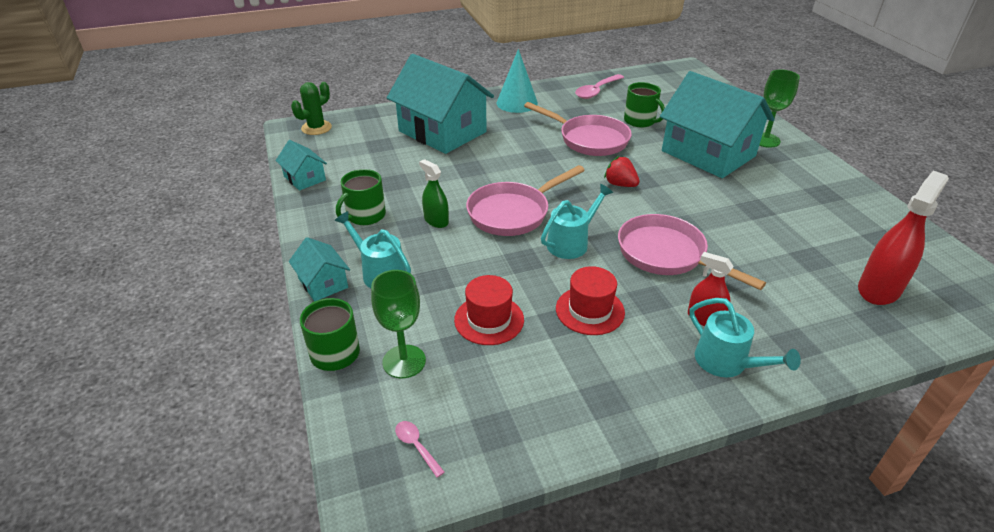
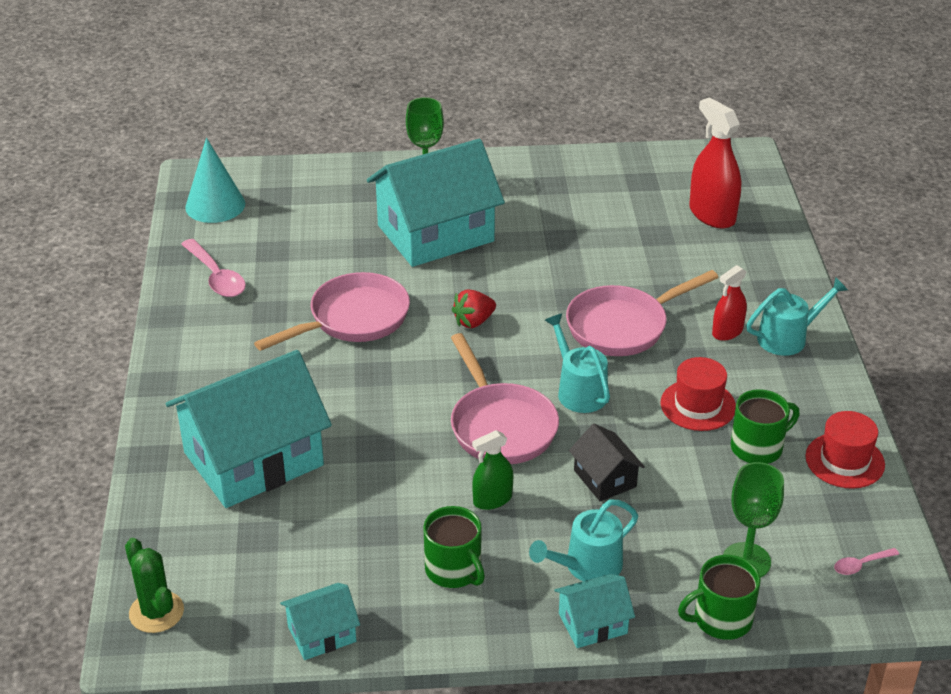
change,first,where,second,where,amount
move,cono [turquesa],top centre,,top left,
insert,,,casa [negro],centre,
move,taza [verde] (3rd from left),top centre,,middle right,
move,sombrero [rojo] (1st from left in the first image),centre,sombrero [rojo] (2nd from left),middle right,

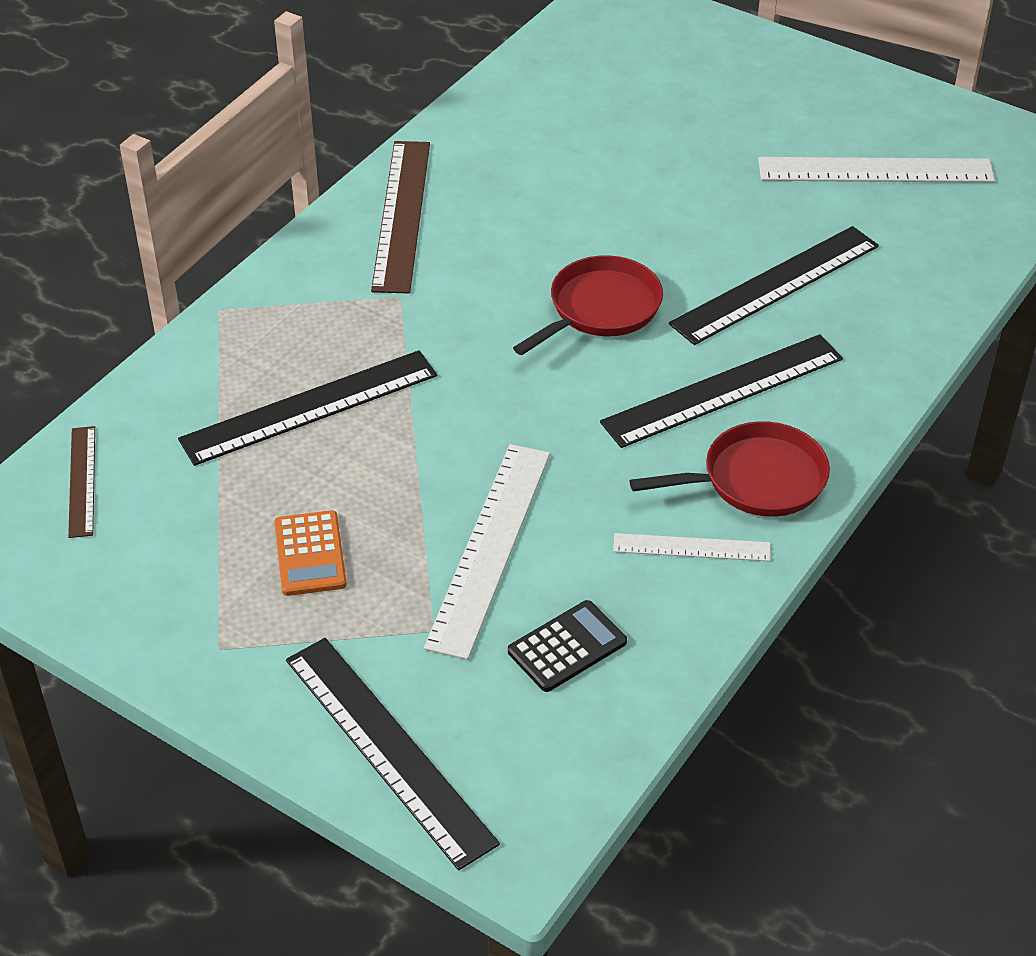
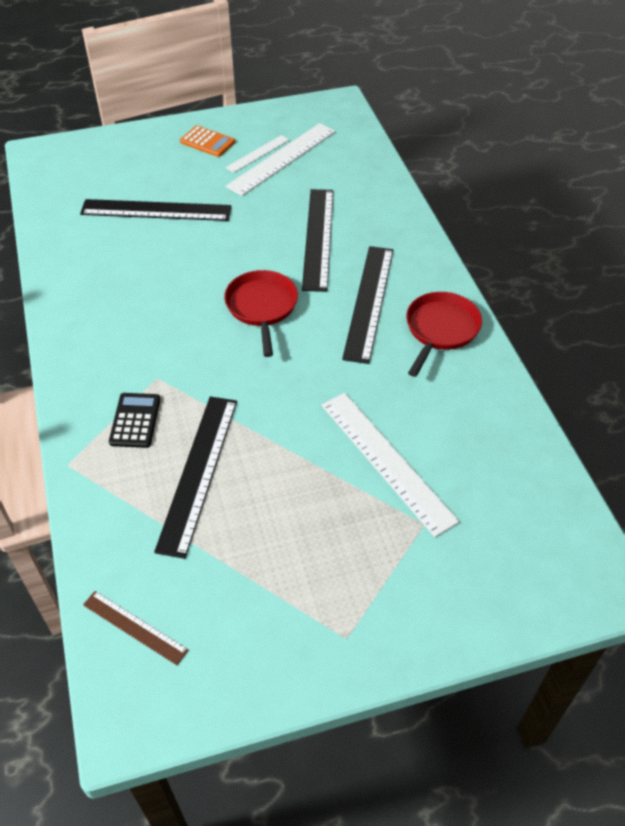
change,first,where,second,where,amount
move,regla [negro] (2nd from left in the first image),bottom centre,regla [negro] (1st from left),top left,
move,calculadora [negro],bottom centre,,middle left,
move,calculadora [naranja],middle left,,top left,
move,regla [blanco] (2nd from left in the first image),middle right,regla [blanco] (1st from left),top centre,
delete,regla [marrón] (2nd from left),top centre,,,

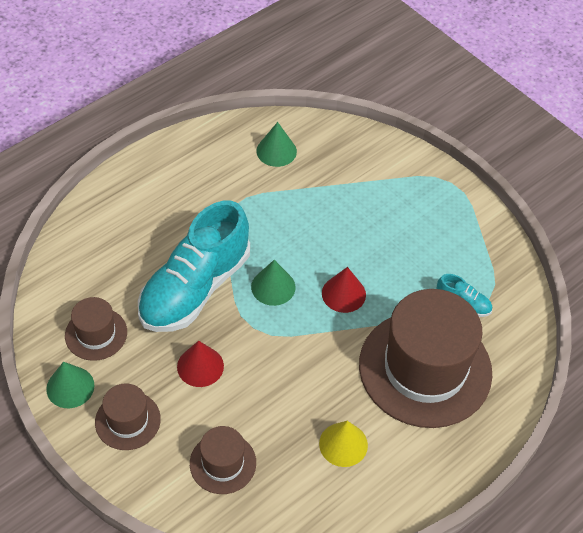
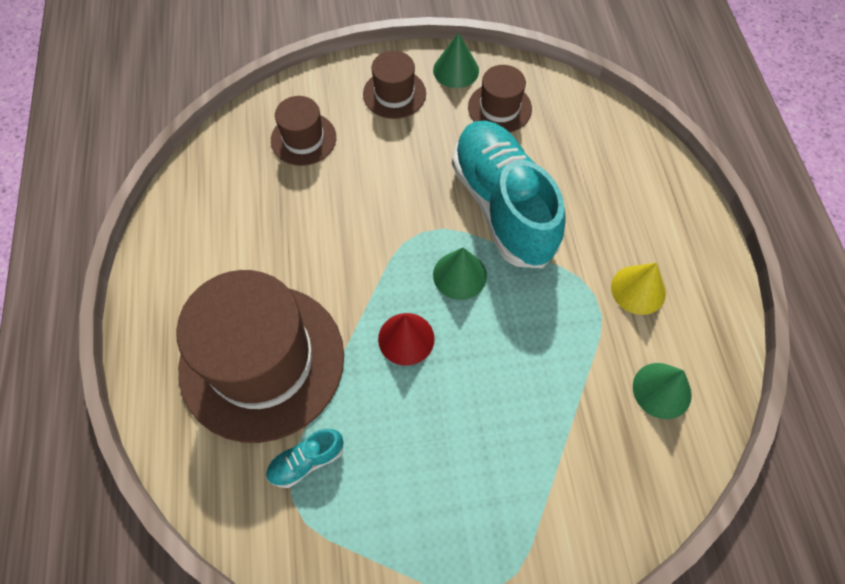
change,first,where,second,where,amount
move,cono [amarillo],bottom centre,,middle right,
delete,cono [rojo] (1st from left),bottom centre,,,

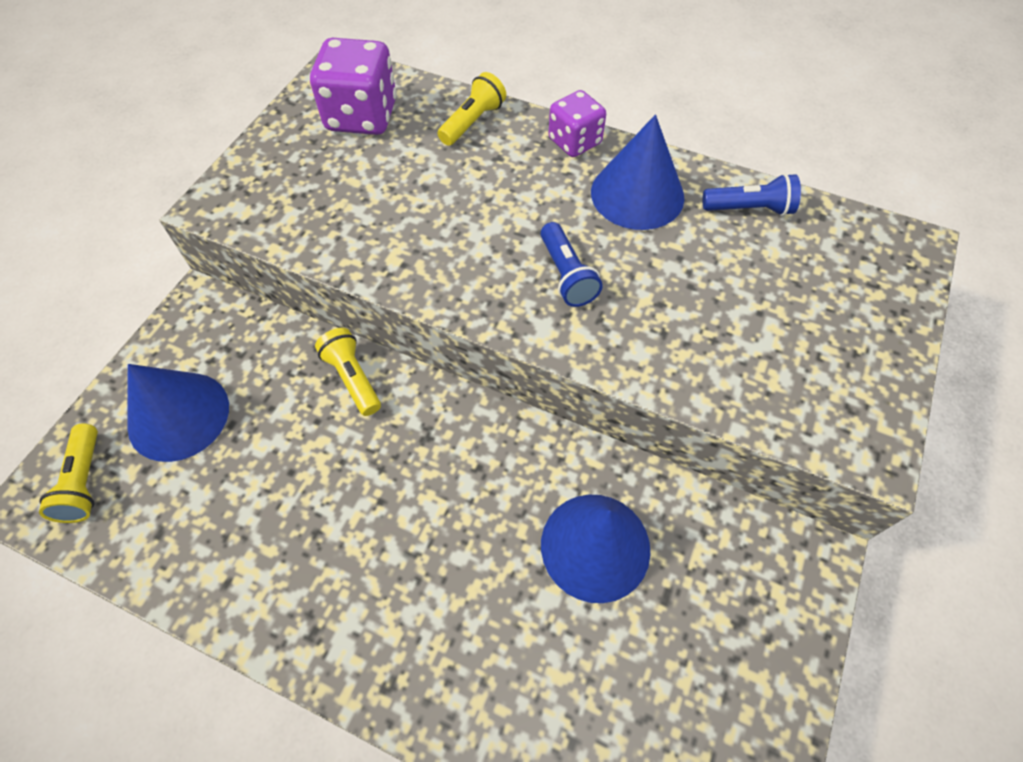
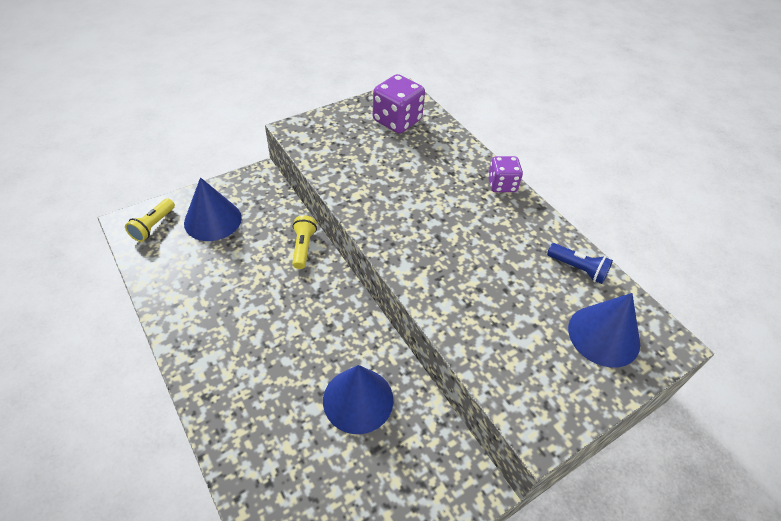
change,first,where,second,where,amount
move,cono [azul] (3rd from left),top centre,,middle right,
delete,lámpara de mano [amarillo] (3rd from left),top centre,,,
delete,lámpara de mano [azul] (1st from left),centre,,,

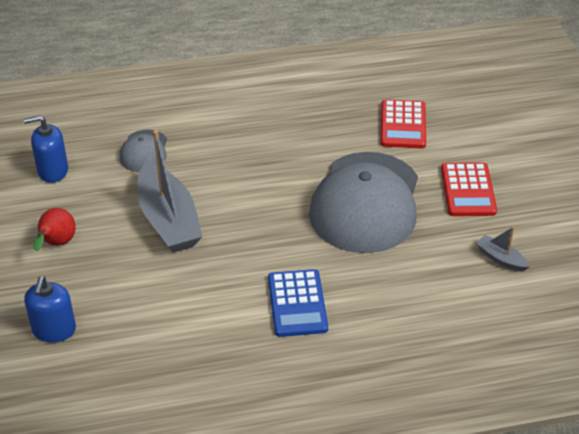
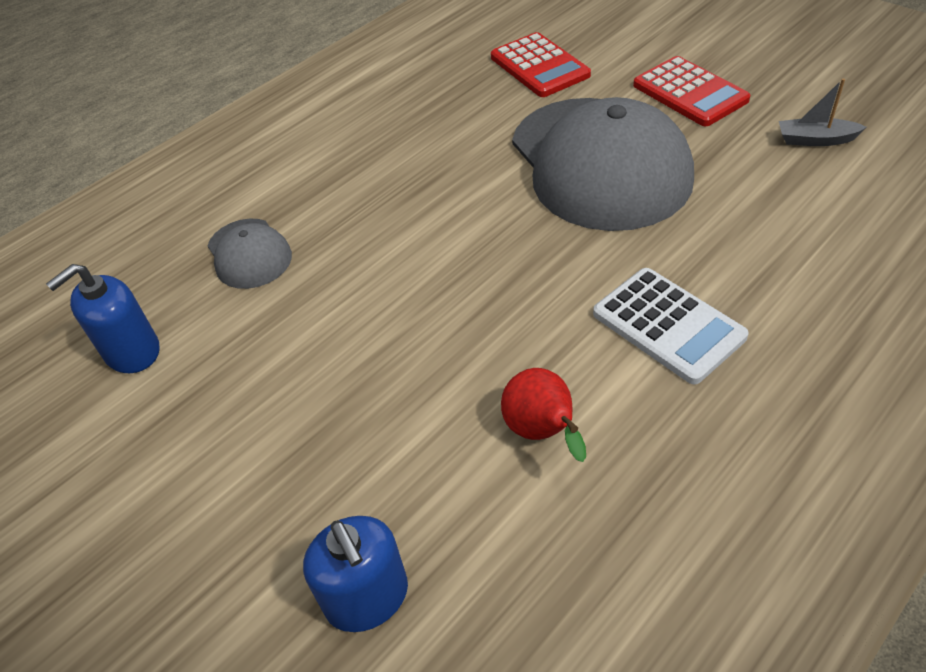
change,first,where,second,where,amount
move,pera [rojo],middle left,,centre,
recolor,calculadora [azul],bottom centre,calculadora [blanco],middle right,
delete,barco [gris] (1st from left),middle left,,,

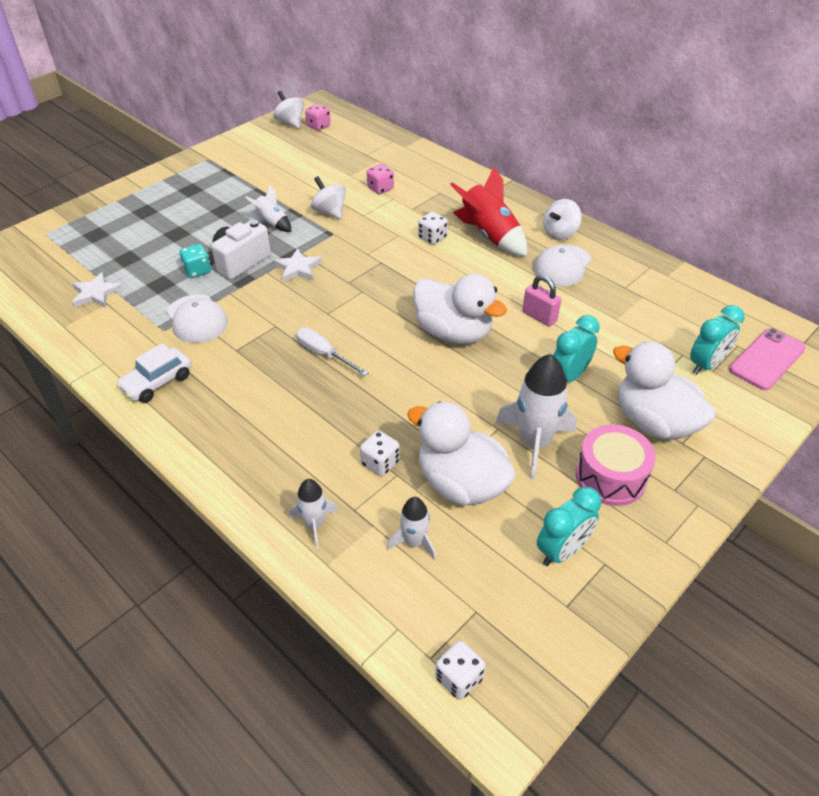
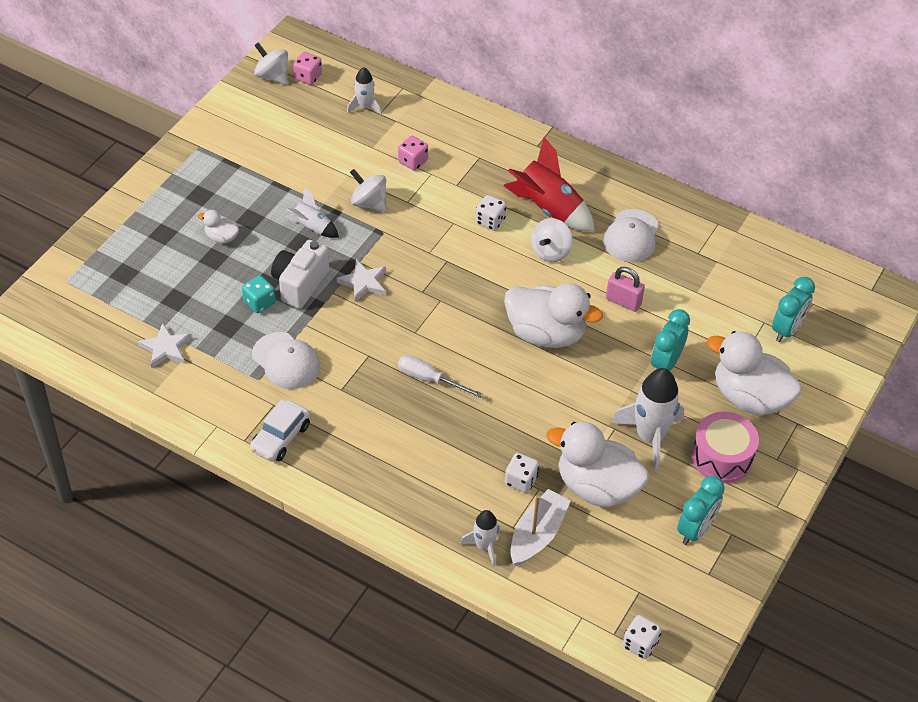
change,first,where,second,where,amount
insert,,,pato [blanco] (1st from left),top left,
move,cohete [blanco] (3rd from left in the first image),centre,cohete [blanco] (2nd from left),top centre,
insert,,,barco [blanco],bottom centre,
move,peonza [blanco] (3rd from left),top right,,centre,
delete,móvil [rosa],middle right,,,

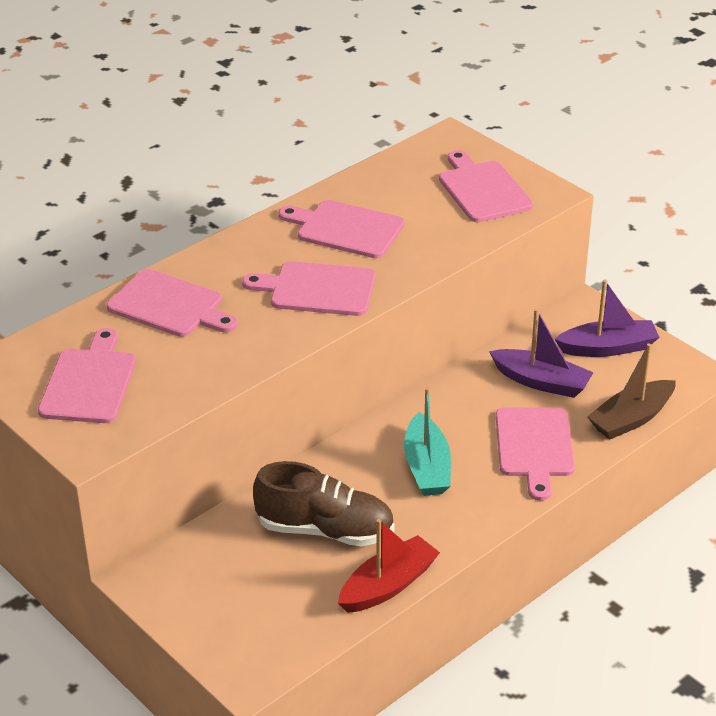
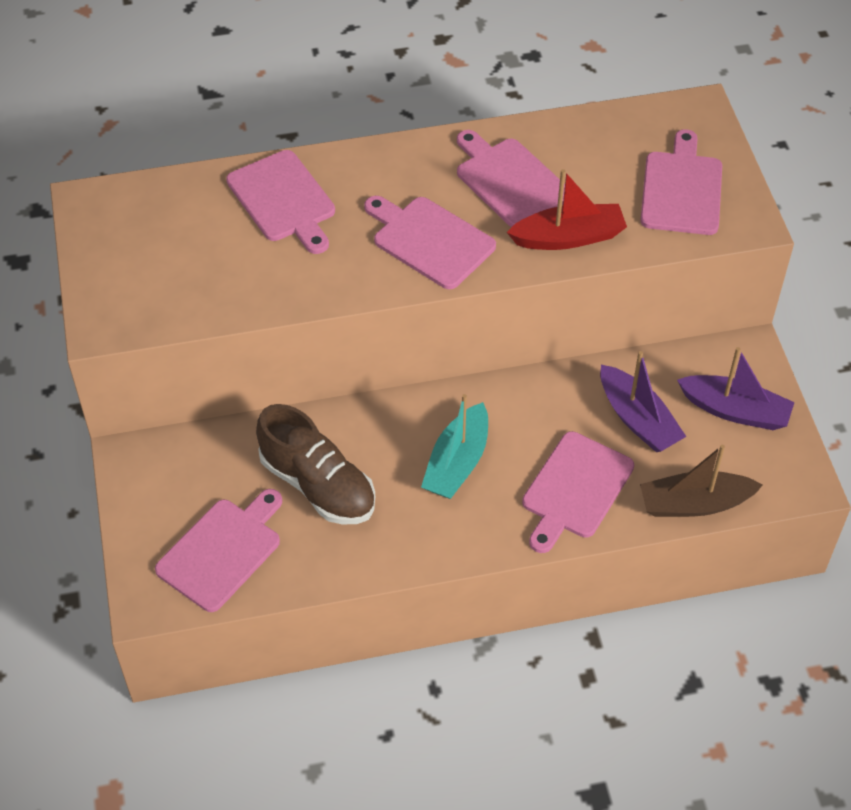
change,first,where,second,where,amount
move,tabla de cortar [rosa] (1st from left),middle left,,bottom left,
move,barco [rojo],bottom centre,,top centre,

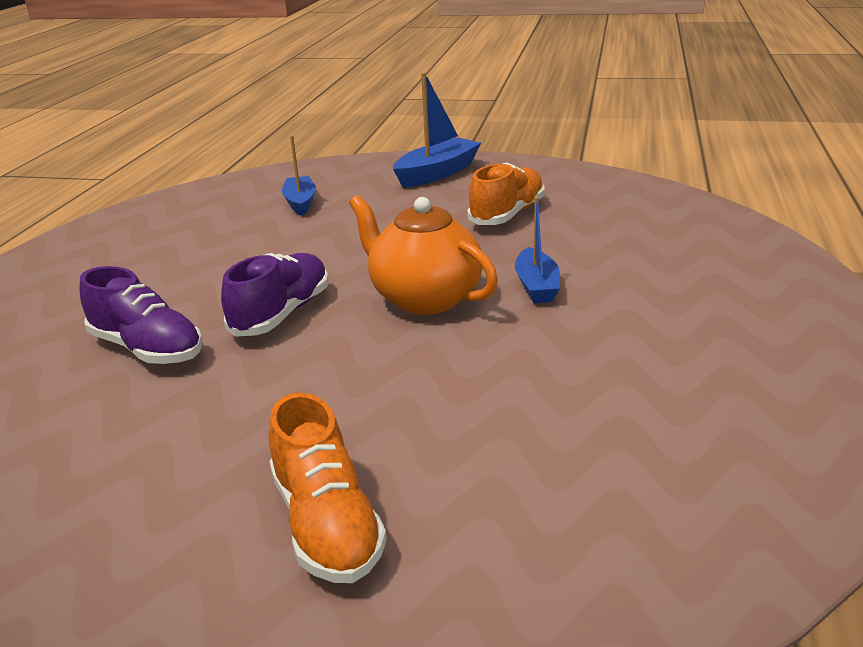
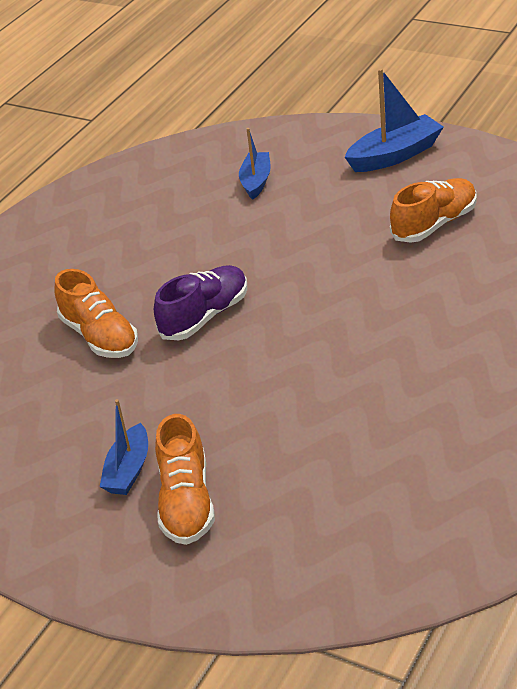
change,first,where,second,where,amount
recolor,zapato [morado] (1st from left),middle left,zapato [naranja] (1st from left),middle left,
move,barco [azul] (3rd from left in the first image),centre,barco [azul] (1st from left),middle left,
delete,tetera [naranja],centre,,,

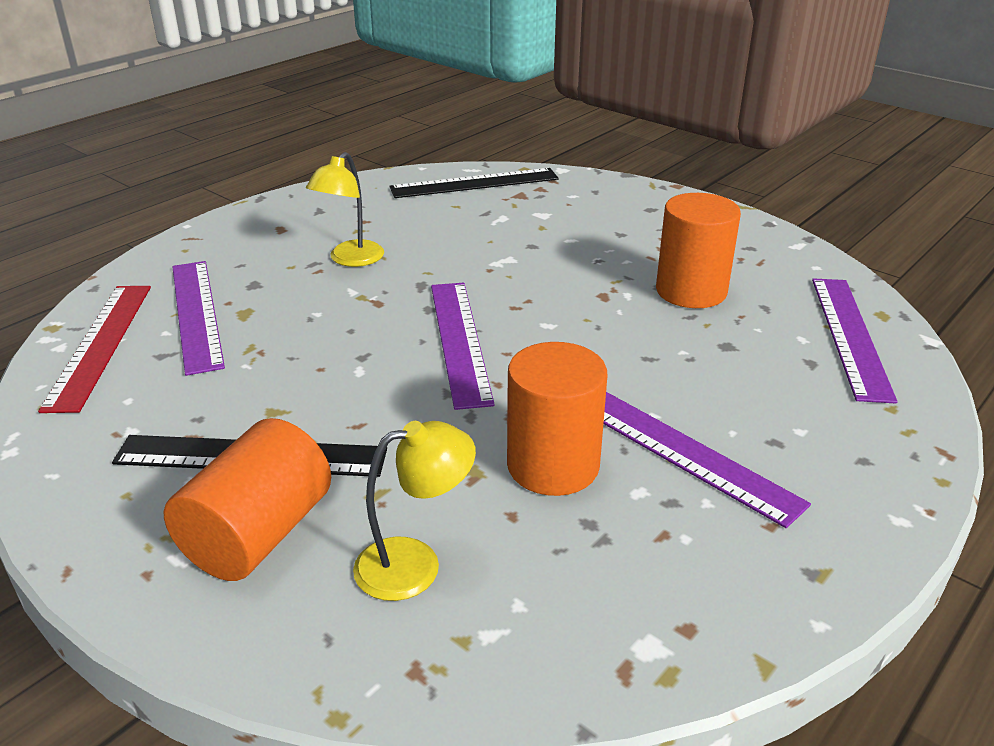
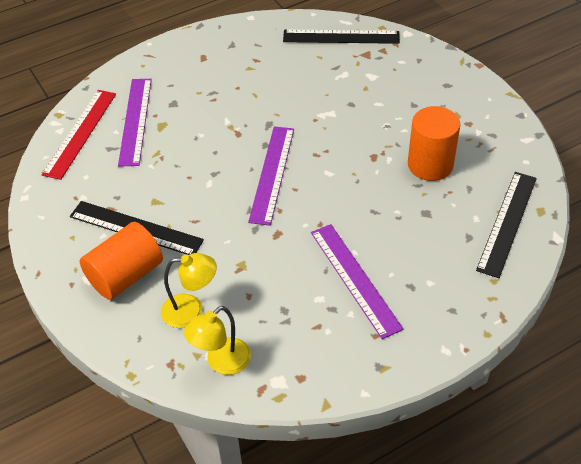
change,first,where,second,where,amount
move,lámpara [amarillo] (1st from left in the first image),top centre,lámpara [amarillo] (2nd from left),bottom centre,
recolor,regla [morado] (4th from left),middle right,regla [negro] (3rd from left),middle right,
delete,cilindro [naranja] (2nd from left),centre,,,

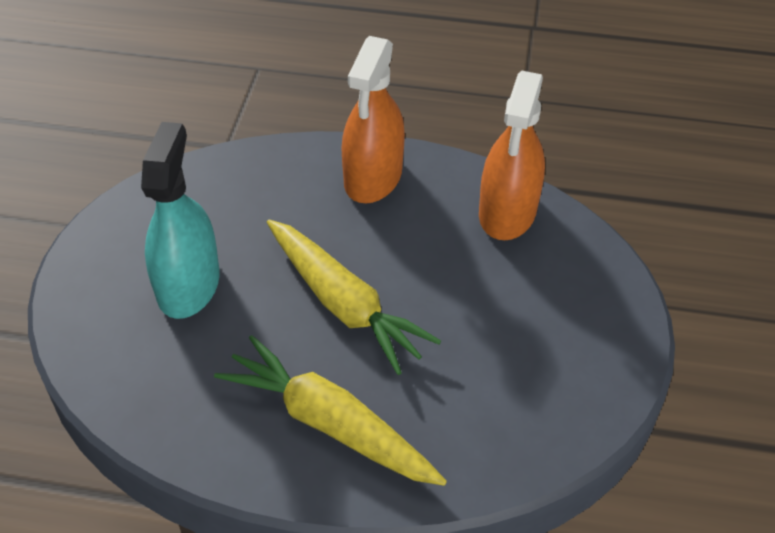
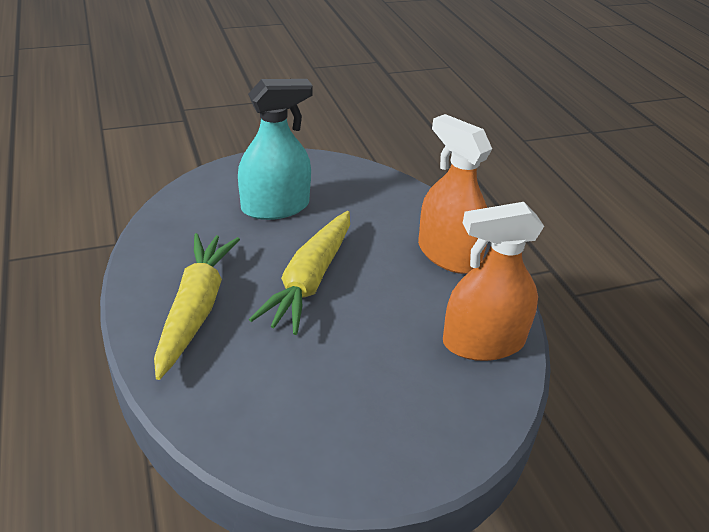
change,first,where,second,where,amount
rotate,pulverizador [naranja] (1st from left),top centre,,centre,60 degrees clockwise

